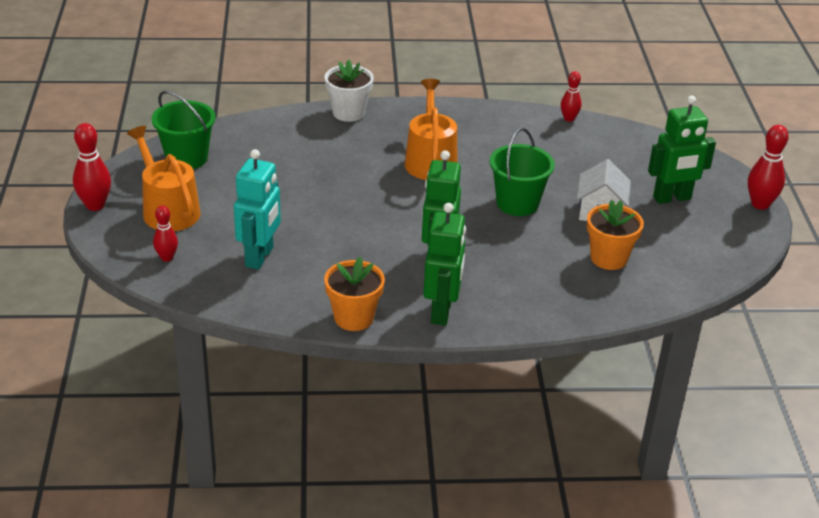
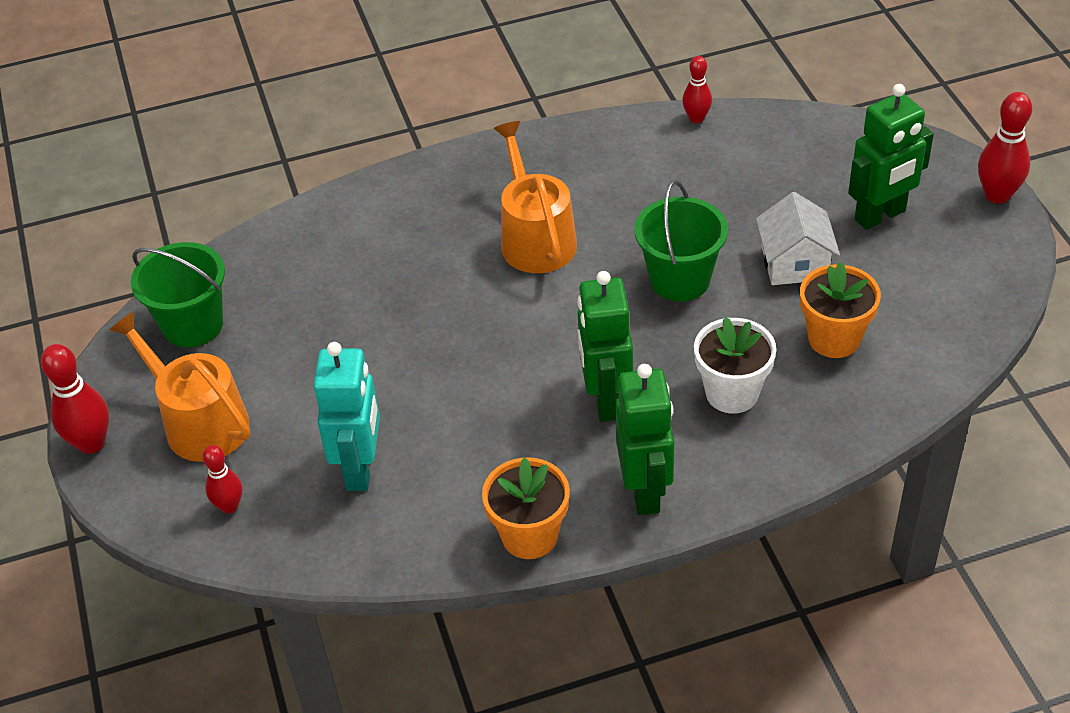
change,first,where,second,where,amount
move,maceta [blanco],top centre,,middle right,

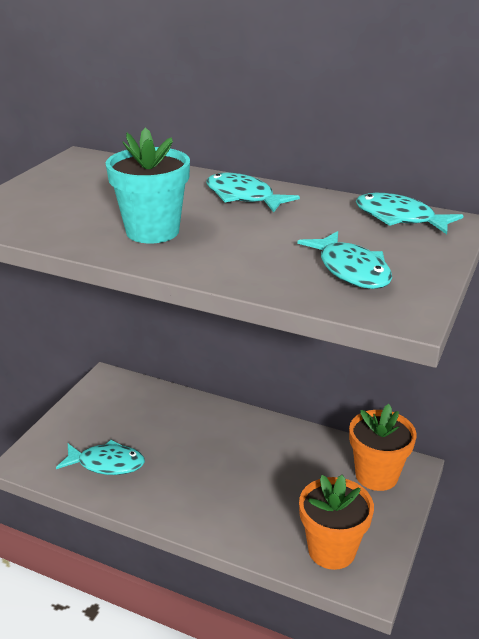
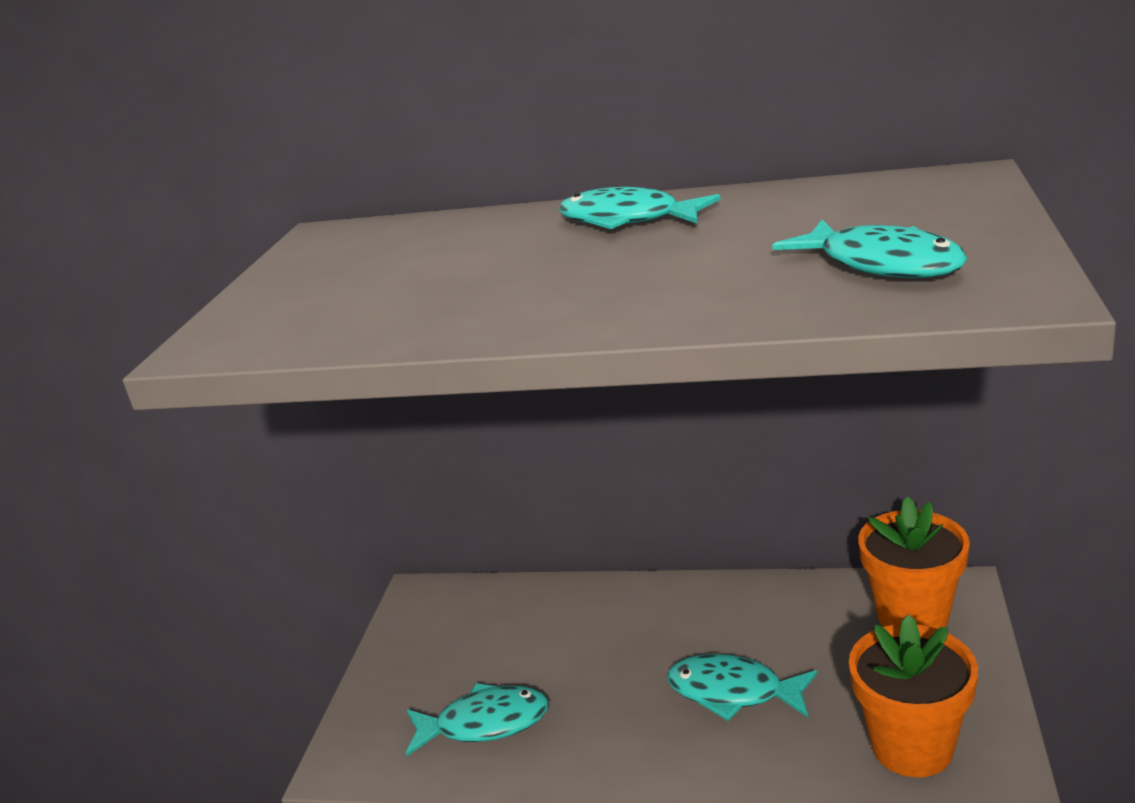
change,first,where,second,where,amount
move,pez [turquesa] (4th from left in the first image),middle right,pez [turquesa] (3rd from left),bottom centre,
delete,maceta [turquesa],top left,,,

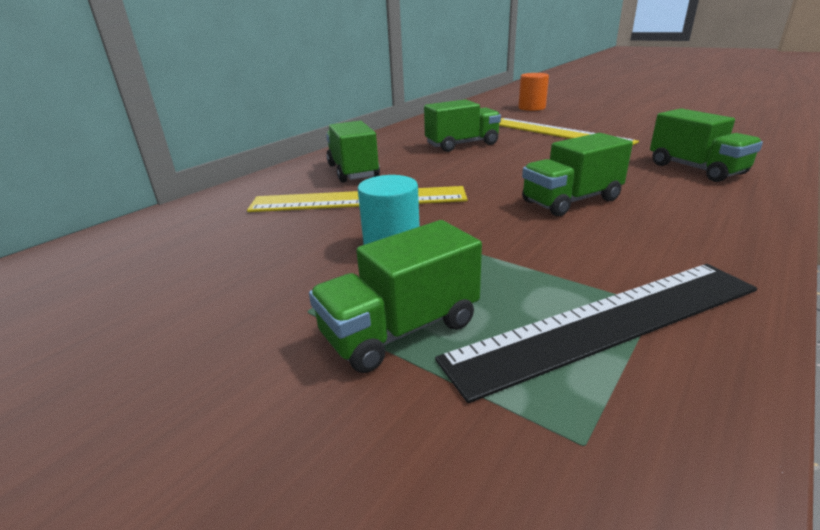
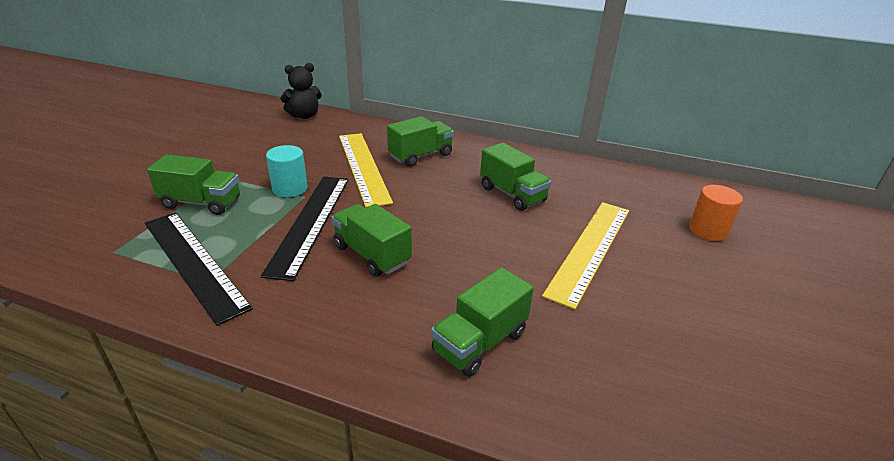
change,first,where,second,where,amount
rotate,camión [verde] (2nd from left in the first image),centre,camión [verde] (1st from left),middle left,150 degrees clockwise
insert,,,regla [negro] (2nd from left),centre,
insert,,,osito [negro],top centre,

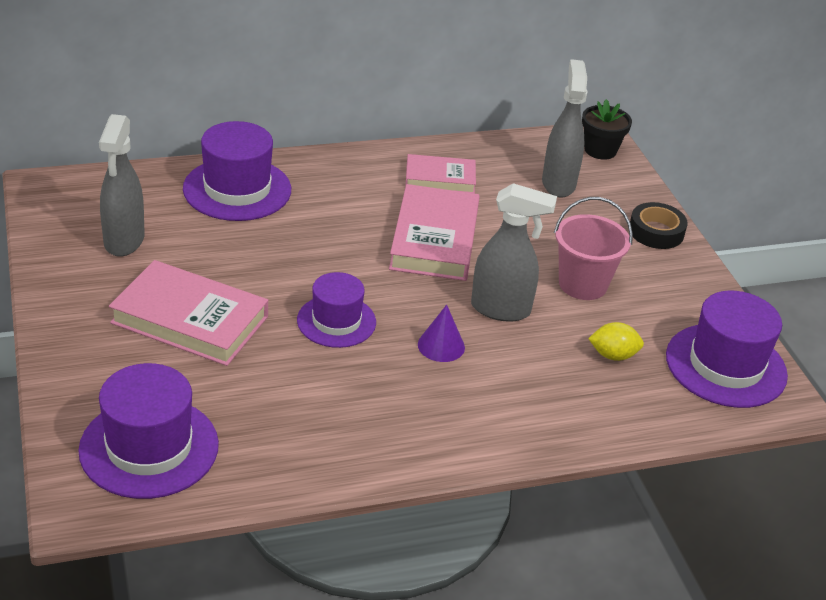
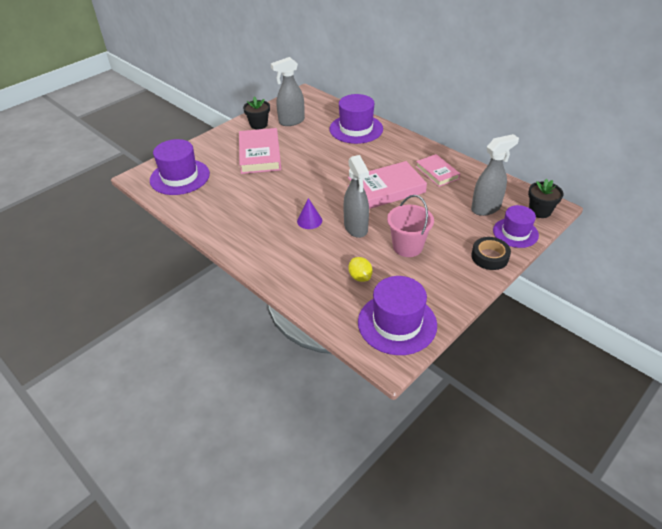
change,first,where,second,where,amount
insert,,,maceta [negro] (1st from left),top centre,
move,sombrero [morado] (3rd from left in the first image),centre,sombrero [morado] (4th from left),middle right,

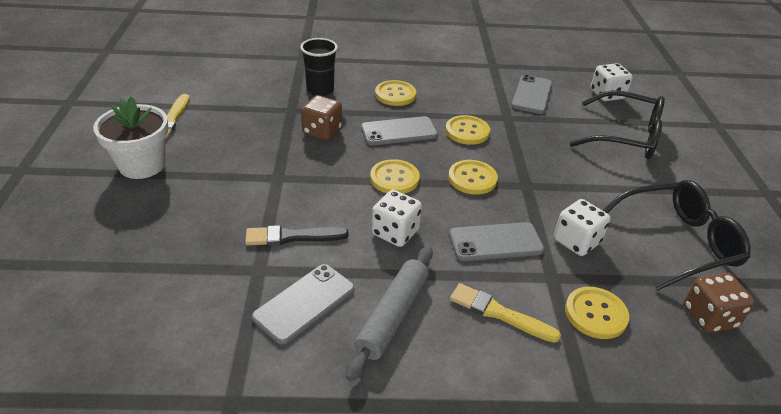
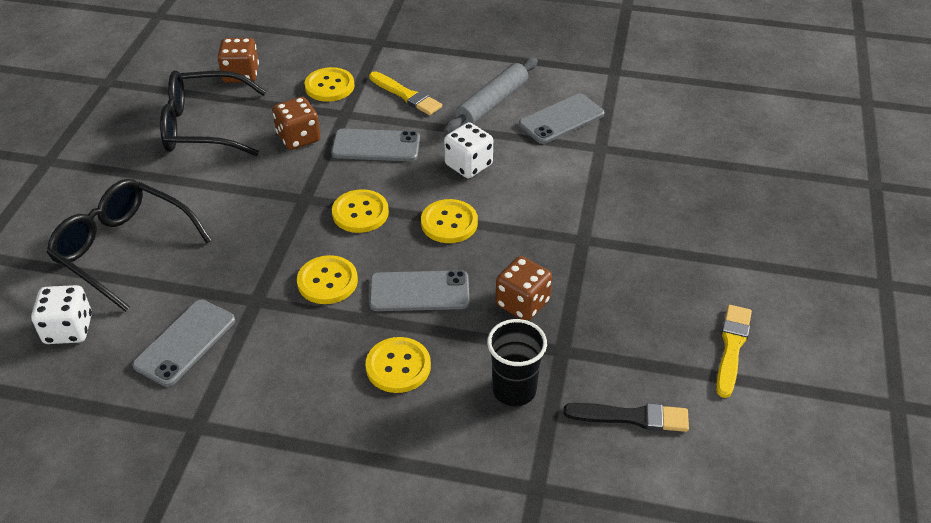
change,first,where,second,where,amount
recolor,dado [blanco] (2nd from left),middle right,dado [marrón] (2nd from left),top left,
move,pincel [negro],centre,,bottom right,
delete,maceta [blanco],middle left,,,

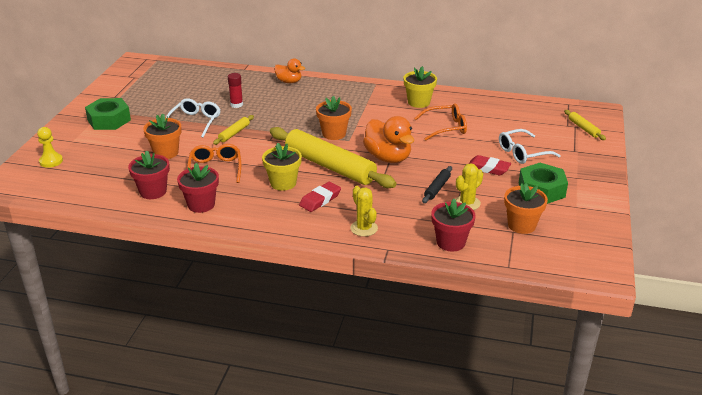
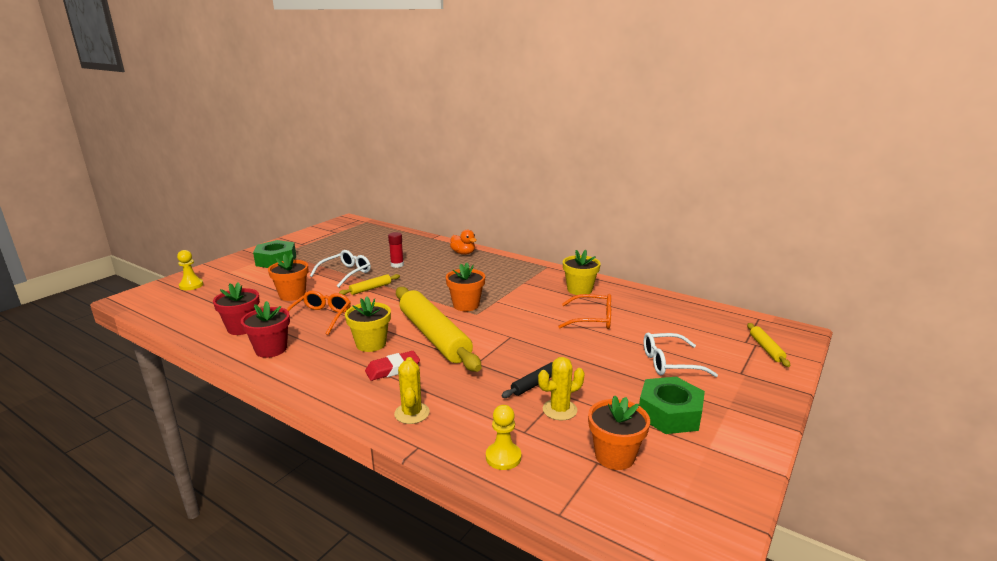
change,first,where,second,where,amount
replace,maceta [rojo] (3rd from left),centre,peón [amarillo] (2nd from left),bottom centre,
delete,pato [naranja] (2nd from left),centre,,,
delete,goma de borrar [rojo] (2nd from left),middle right,,,

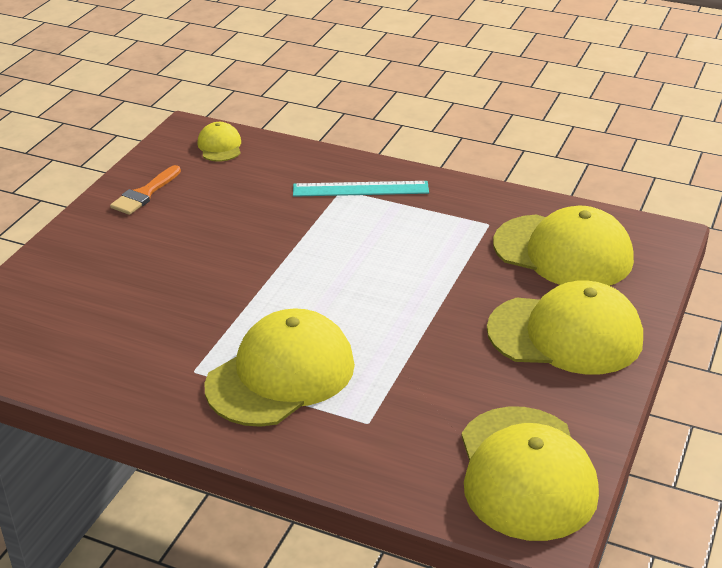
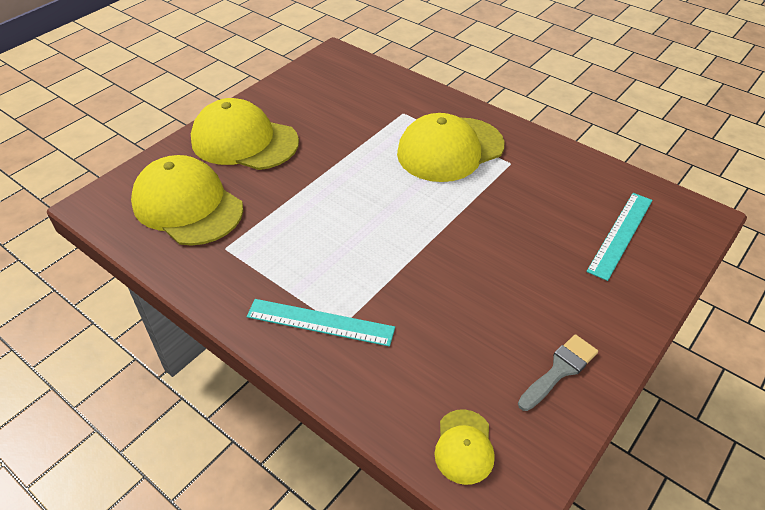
change,first,where,second,where,amount
recolor,pincel [naranja],middle left,pincel [gris],bottom right,
insert,,,regla [turquesa] (2nd from left),middle right,
delete,gorra [amarillo] (3rd from left),bottom right,,,

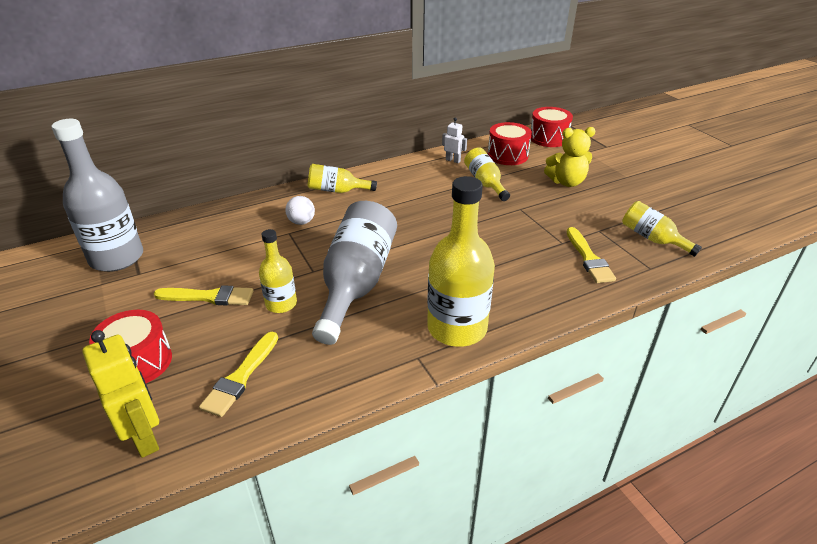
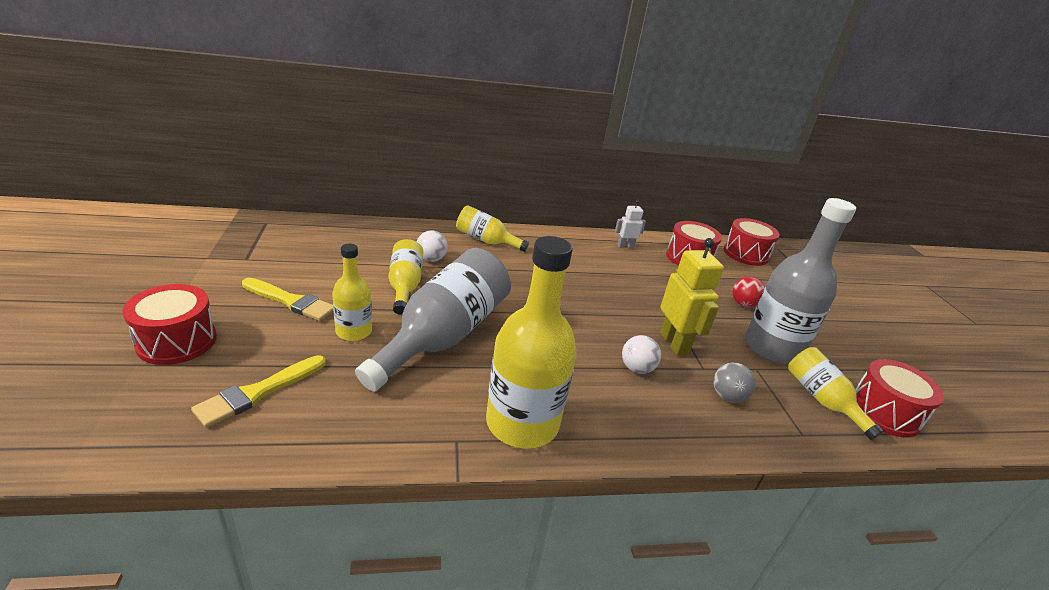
change,first,where,second,where,amount
move,botella [amarillo] (4th from left in the first image),top centre,botella [amarillo] (2nd from left),centre,
rotate,robot [blanco],top centre,,centre,60 degrees counterclockwise
insert,,,pelota [blanco] (2nd from left),centre,
move,robot [amarillo],bottom left,,centre,
replace,pincel [amarillo] (3rd from left),middle right,pelota [gris],middle right,
replace,osito [amarillo],top right,pelota [rojo],middle right,
move,botella [gris] (1st from left in the first image),middle left,botella [gris] (2nd from left),middle right,
insert,,,tambor [rojo] (4th from left),bottom right,

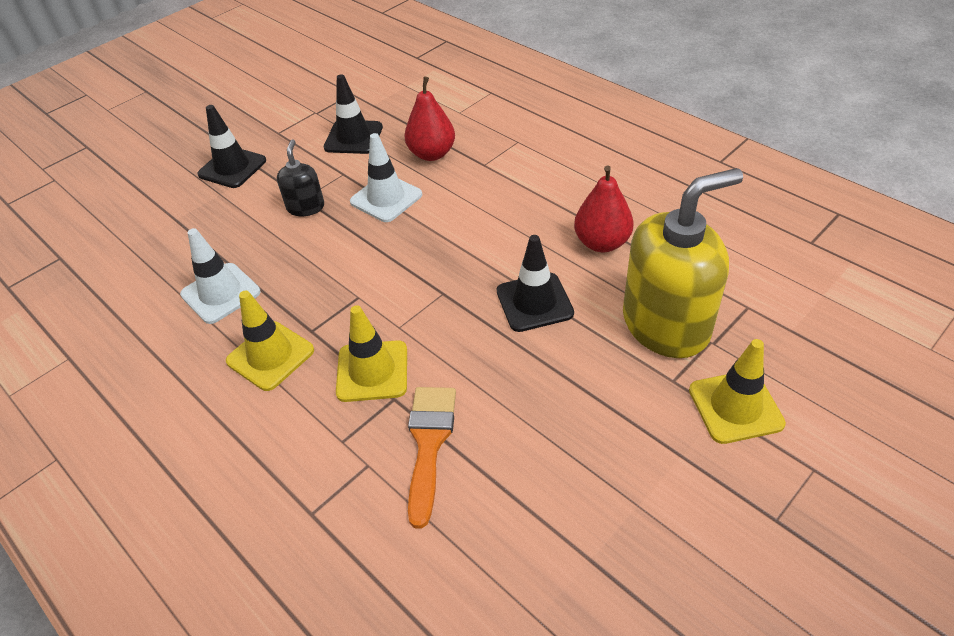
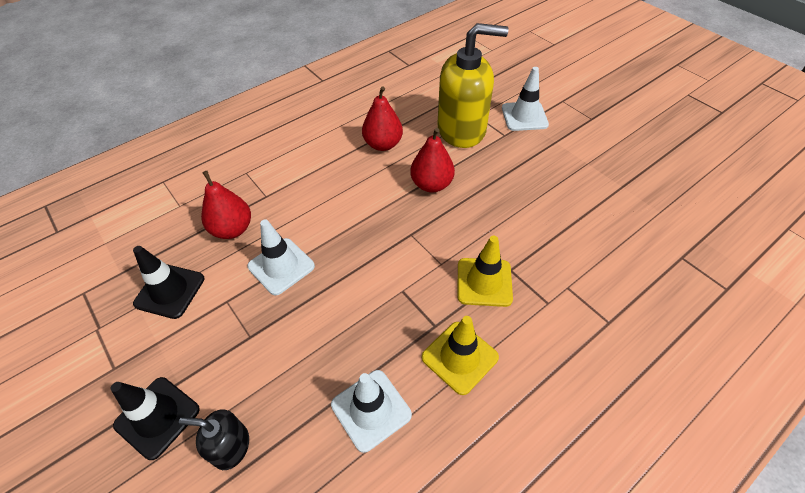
change,first,where,second,where,amount
move,dispensador de jabón [negro],top left,,bottom left,
replace,cono de tráfico [negro] (3rd from left),centre,pera [rojo] (3rd from left),top centre,
rotate,dispensador de jabón [amarillo],middle right,,top centre,105 degrees clockwise
recolor,cono de tráfico [amarillo] (3rd from left),middle right,cono de tráfico [blanco] (3rd from left),top centre,
delete,pincel [naranja],bottom centre,,,

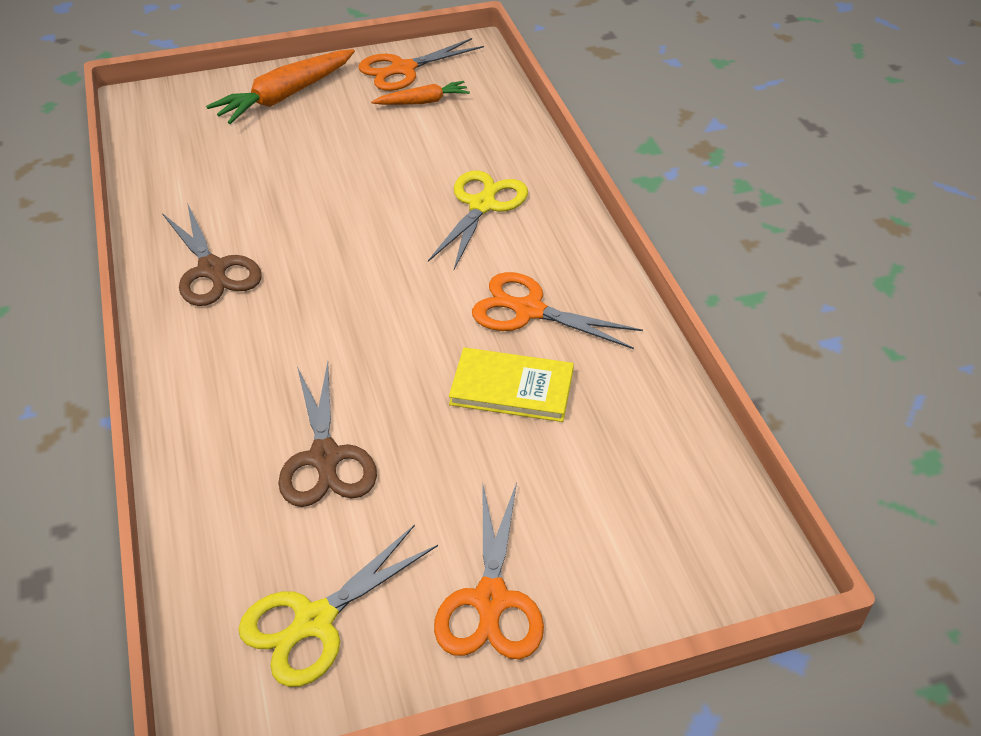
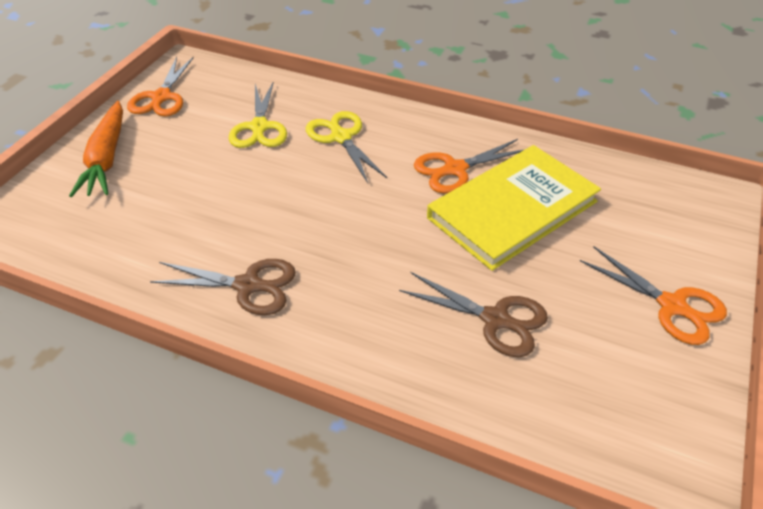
change,first,where,second,where,amount
move,tijeras [amarillo] (1st from left),bottom centre,,top centre,
resize,libro [amarillo],centre,,middle right,x1.84
delete,zanahoria [naranja] (2nd from left),top centre,,,

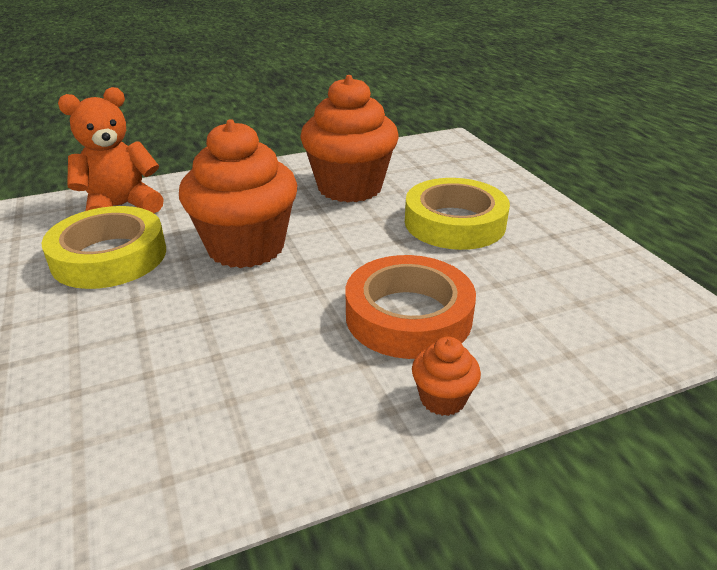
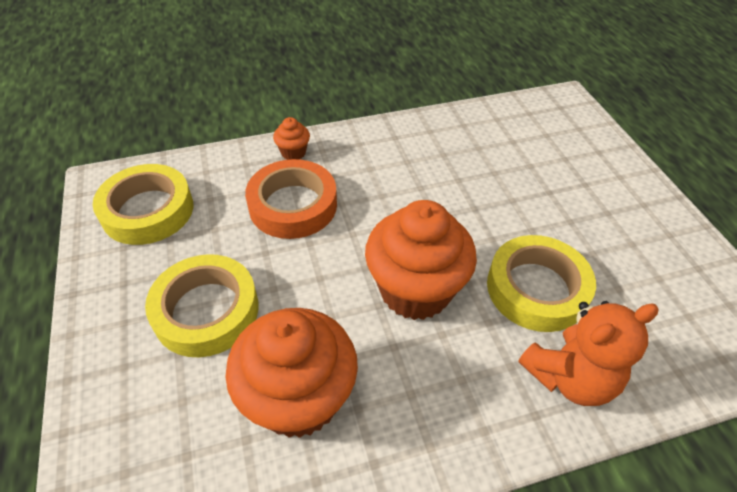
change,first,where,second,where,amount
insert,,,cinta adhesiva [amarillo] (1st from left),middle left,

